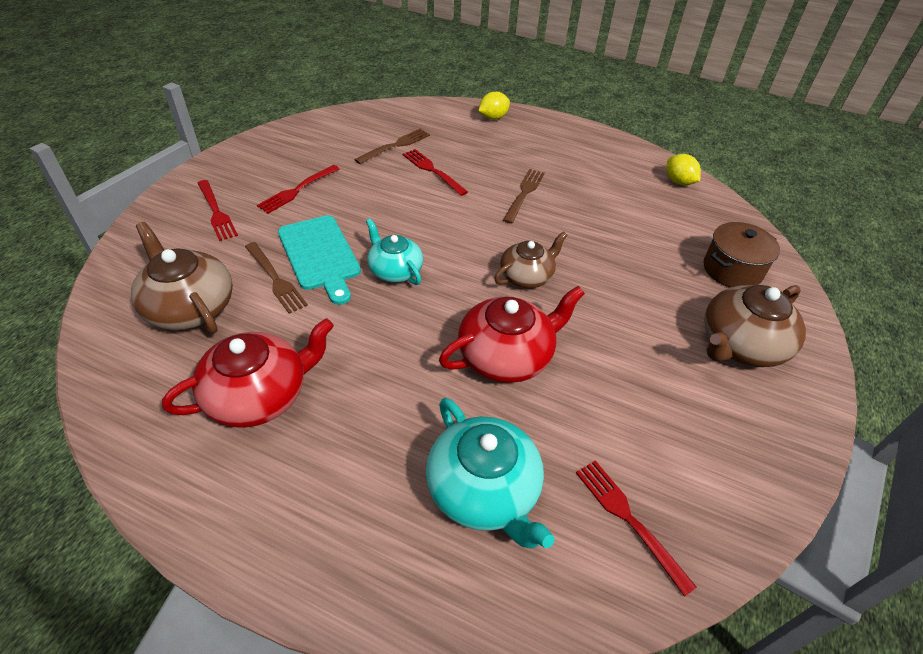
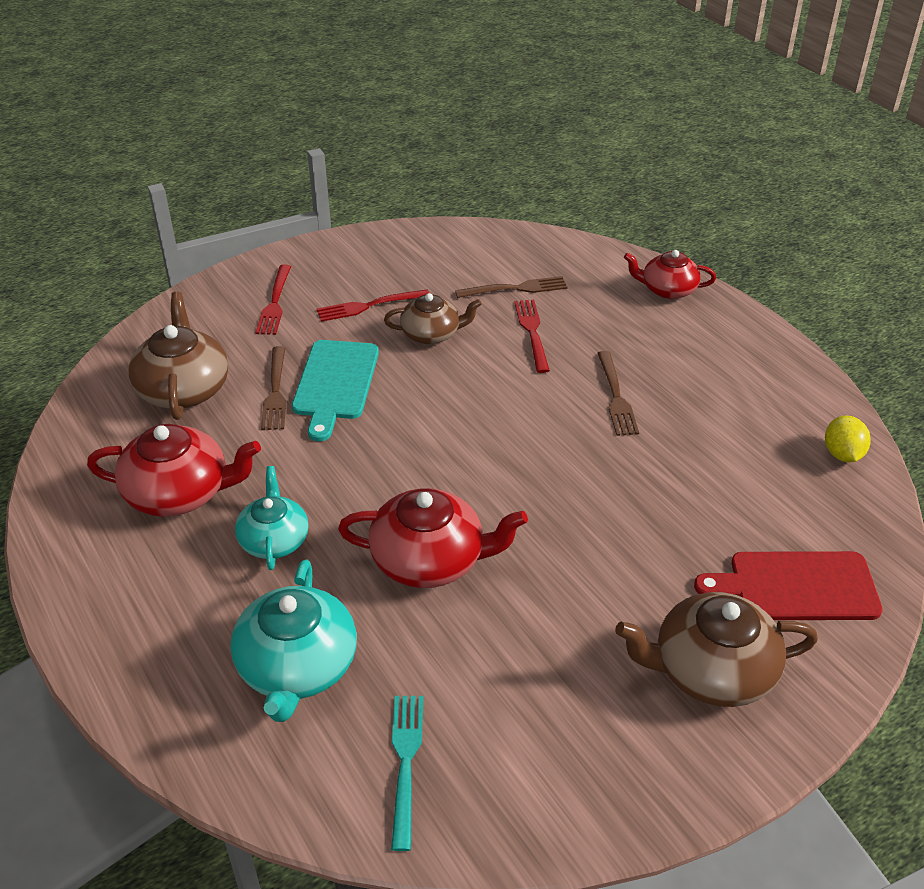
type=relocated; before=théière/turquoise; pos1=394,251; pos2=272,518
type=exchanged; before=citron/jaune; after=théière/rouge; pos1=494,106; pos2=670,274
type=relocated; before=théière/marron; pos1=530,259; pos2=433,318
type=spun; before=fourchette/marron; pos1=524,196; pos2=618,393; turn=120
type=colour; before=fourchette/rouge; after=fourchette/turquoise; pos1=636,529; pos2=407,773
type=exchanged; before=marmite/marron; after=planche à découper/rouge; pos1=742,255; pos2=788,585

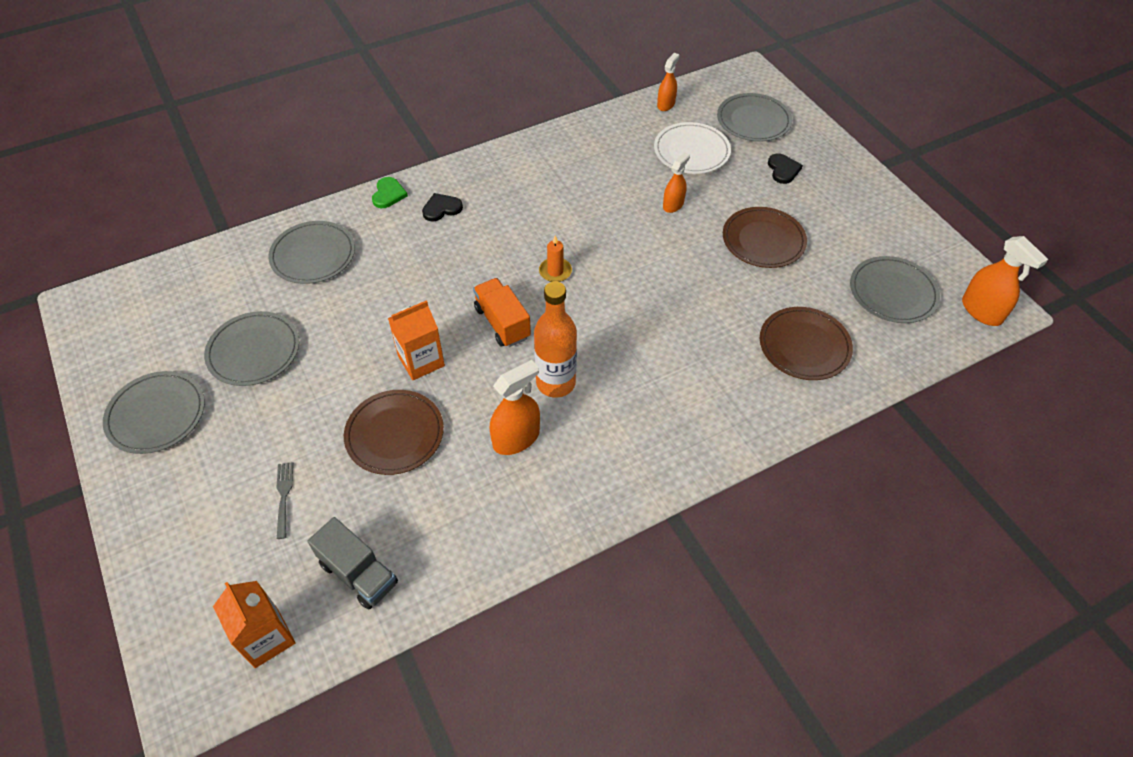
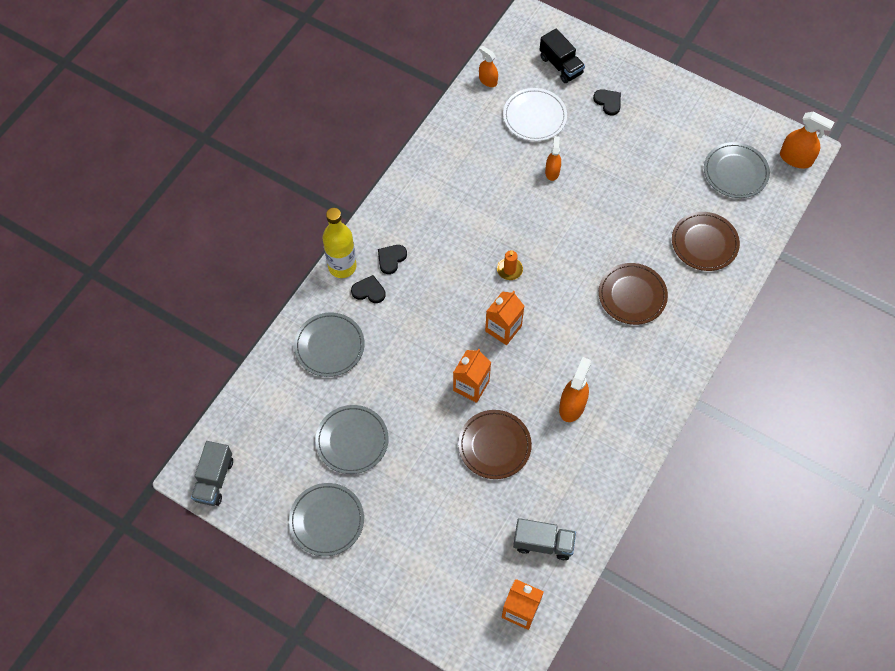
type=missing; before=fourchette/gris; pos1=284,500
type=exchanged; before=cœur/vert; after=bouteille/jaune; pos1=390,192; pos2=339,243
type=exchanged; before=camion/orange; after=brique de lait/orange; pos1=502,312; pos2=504,318
type=missing; before=bouteille/orange; pos1=555,339
type=spun; before=vaporisateur/orange; pos1=668,82; pos2=488,66; turn=-45
type=exchanged; before=assiette/gris; after=camion/noir; pos1=754,117; pos2=562,56
type=relocated; before=assiette/marron; pos1=765,237; pos2=633,294
type=appeared; after=camion/gris; pos2=212,473
type=appeared; after=cœur/noir; pos2=368,289

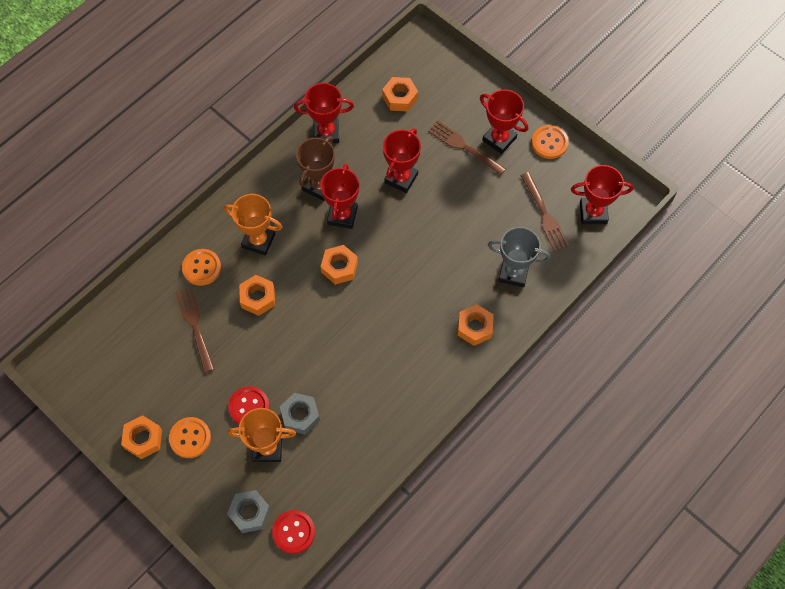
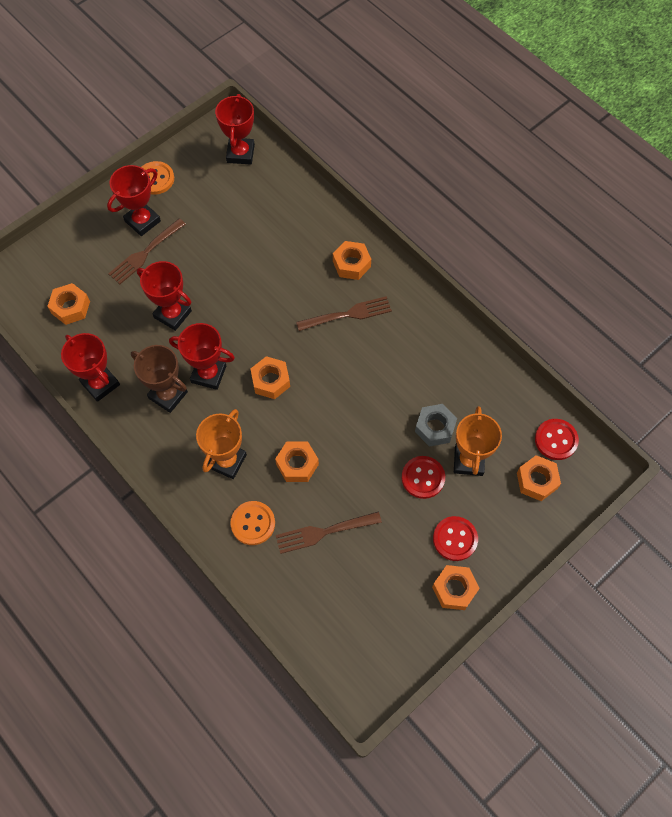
type=colour; before=bouton/orange; after=bouton/rouge; pos1=190,437; pos2=455,538
type=colour; before=écrou/gris; after=écrou/orange; pos1=249,511; pos2=539,478
type=spun; before=trophée/rouge; pos1=324,113; pos2=90,367; turn=-45
type=missing; before=trophée/gris; pos1=519,257
type=relocated; before=fourchette/marron; pos1=545,211; pos2=344,313

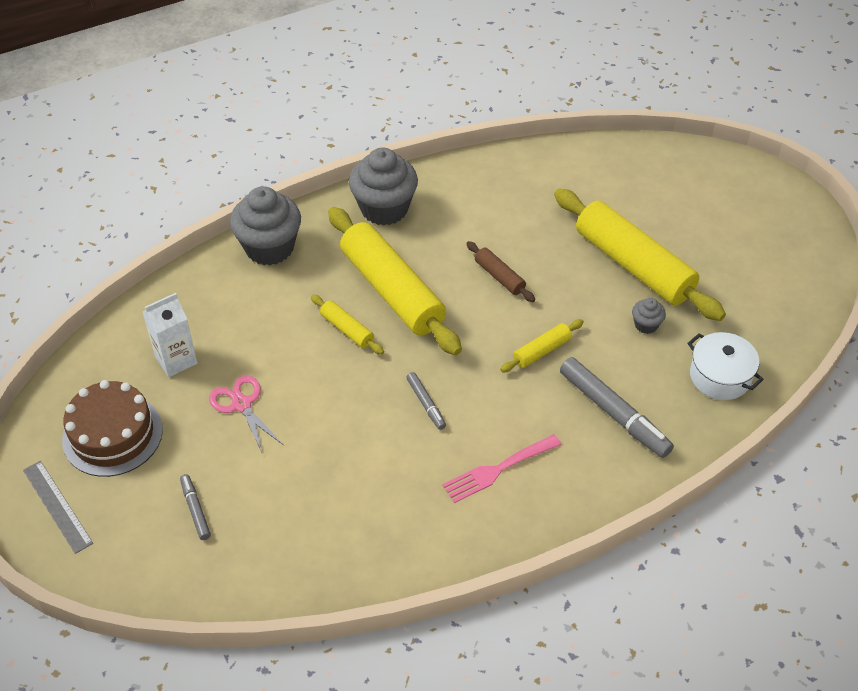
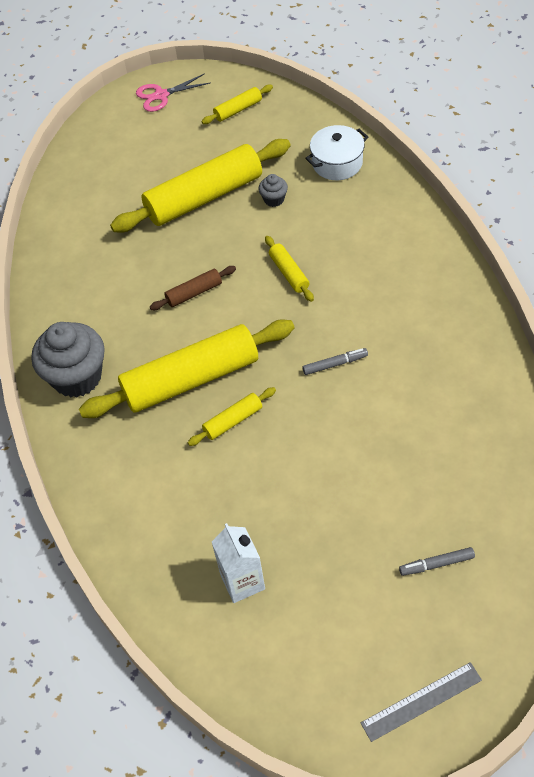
type=missing; before=gâteau/marron; pos1=112,428
type=relocated; before=ciseaux/rose; pos1=246,414; pos2=173,92
type=missing; before=muffin/gris; pos1=265,225
type=missing; before=fourchette/rose; pos1=501,468
type=missing; before=feutre/gris; pos1=617,407
type=appeared; after=rouleau à pâtisserie/jaune; pos2=237,104

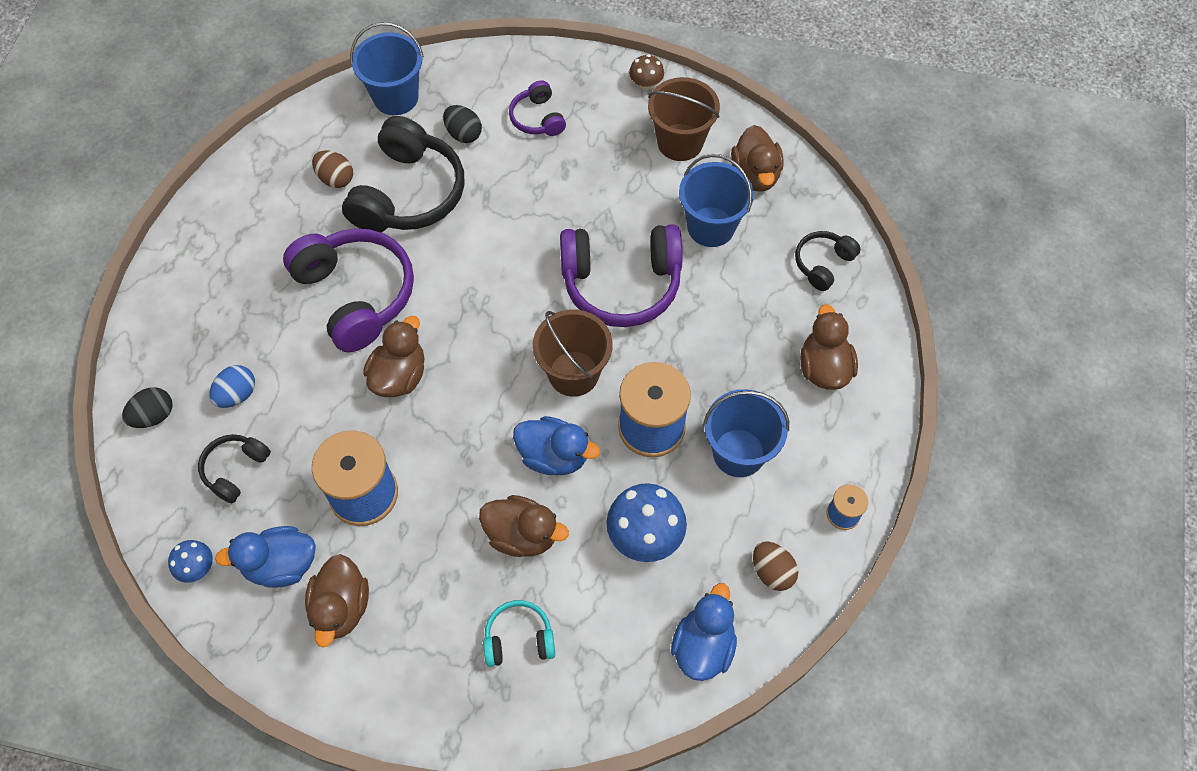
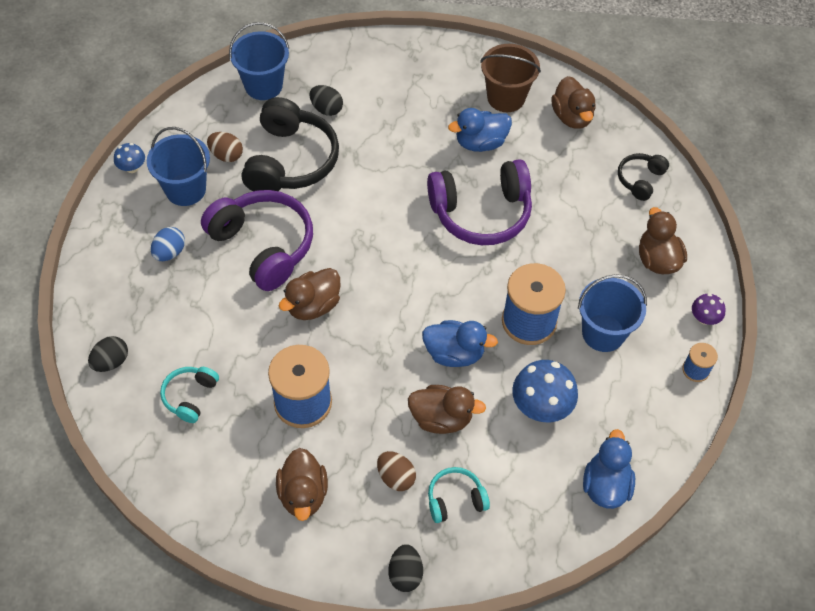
type=relocated; before=champignon/bleu; pos1=190,561; pos2=129,158
type=colour; before=casque audio/noir; after=casque audio/turquoise; pos1=234,468; pos2=189,395
type=relocated; before=œuf/bleu; pos1=232,386; pos2=168,244
type=relocated; before=canard/bleu; pos1=265,557; pos2=480,130
type=spun; before=canard/marron; pos1=393,356; pos2=310,294; turn=-150
type=missing; before=casque audio/violet; pos1=537,108
type=missing; before=seau/marron; pos1=573,353
type=missing; before=champignon/marron; pos1=646,72
type=relocated; before=seau/bleu; pos1=716,200; pos2=178,166
type=relocated; before=œuf/marron; pos1=775,566; pos2=396,471
type=appeared; after=œuf/noir; pos2=406,568
type=appeared; after=champignon/violet; pos2=709,309

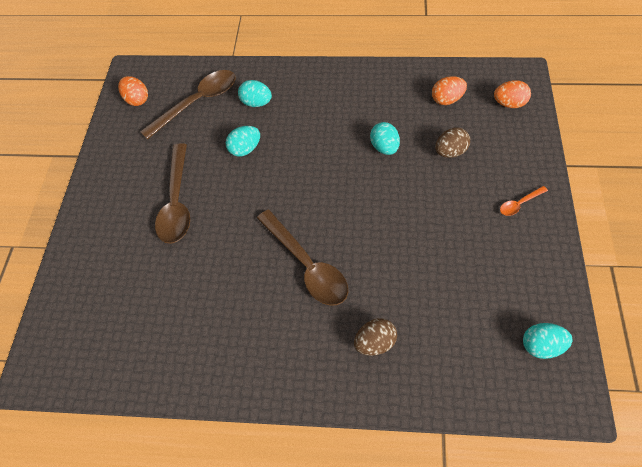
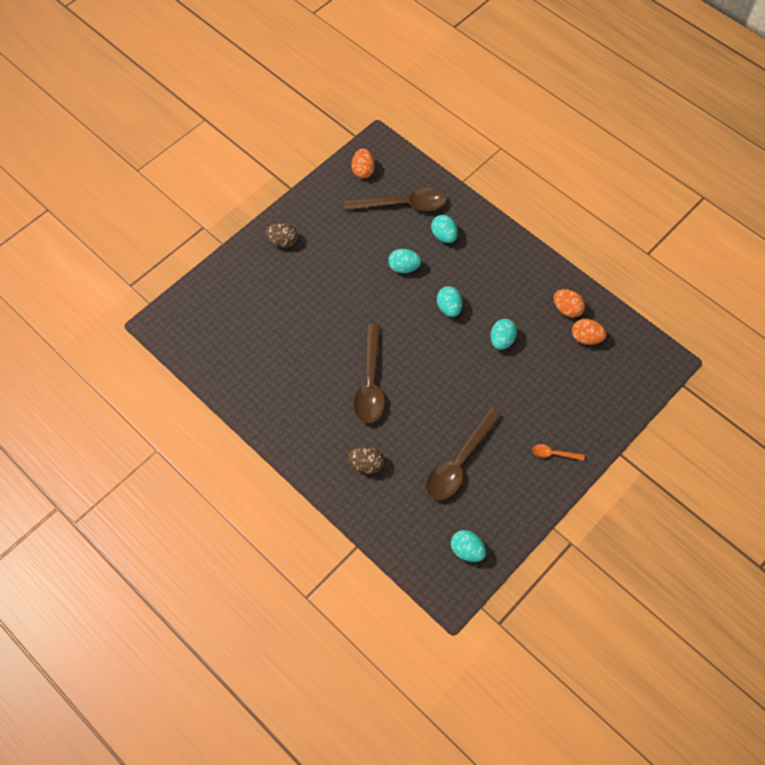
type=relocated; before=cuillère/marron; pos1=172,193; pos2=464,454
type=relocated; before=œuf/marron; pos1=452,142; pos2=281,235
type=relocated; before=œuf/orange; pos1=512,94; pos2=569,303
type=appeared; after=œuf/turquoise; pos2=450,301

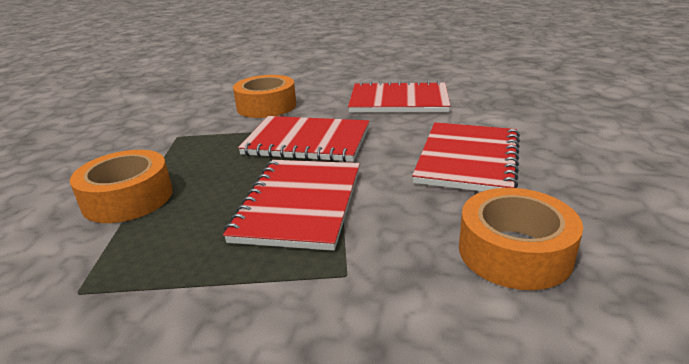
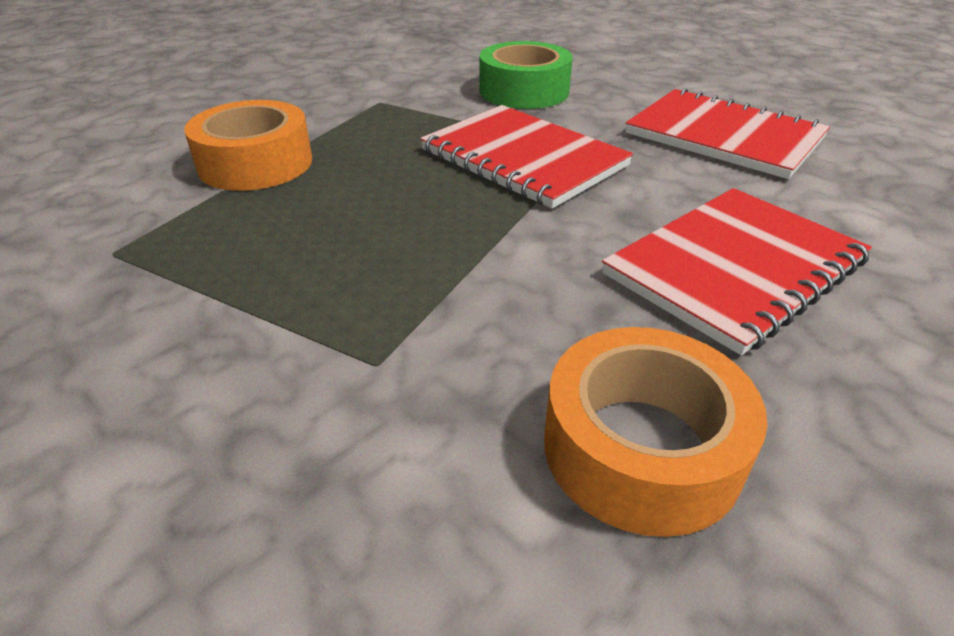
type=missing; before=carnet/rouge; pos1=291,205
type=colour; before=ruban adhésif/orange; after=ruban adhésif/vert; pos1=264,96; pos2=526,75

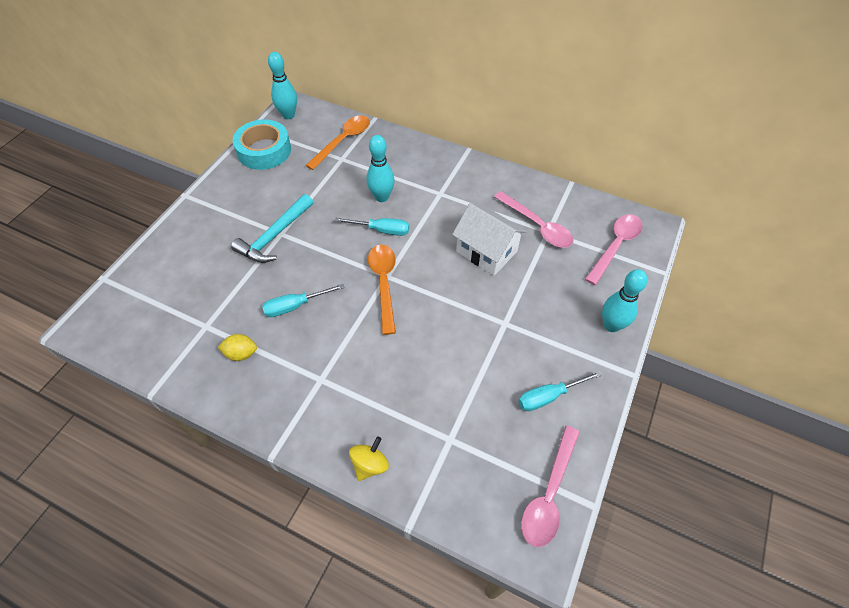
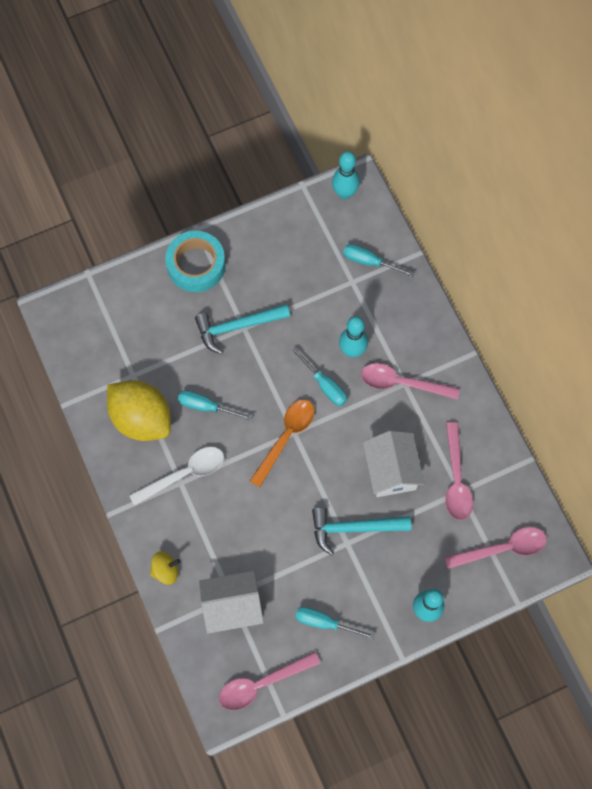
type=size; before=citron/jaune; pos1=237,347; pos2=139,410; scale=2.35
type=relocated; before=ruban adhésif/turquoise; pos1=262,144; pos2=195,261
type=exchanged; before=cuillère/orange; after=tournevis/turquoise; pos1=337,142; pos2=378,260
type=appeared; after=cuillère/blanc; pos2=176,476
type=appeared; after=maison/blanc; pos2=231,602
type=appeared; after=marteau/turquoise; pos2=361,531
type=appeared; after=cuillère/rose; pos2=410,381

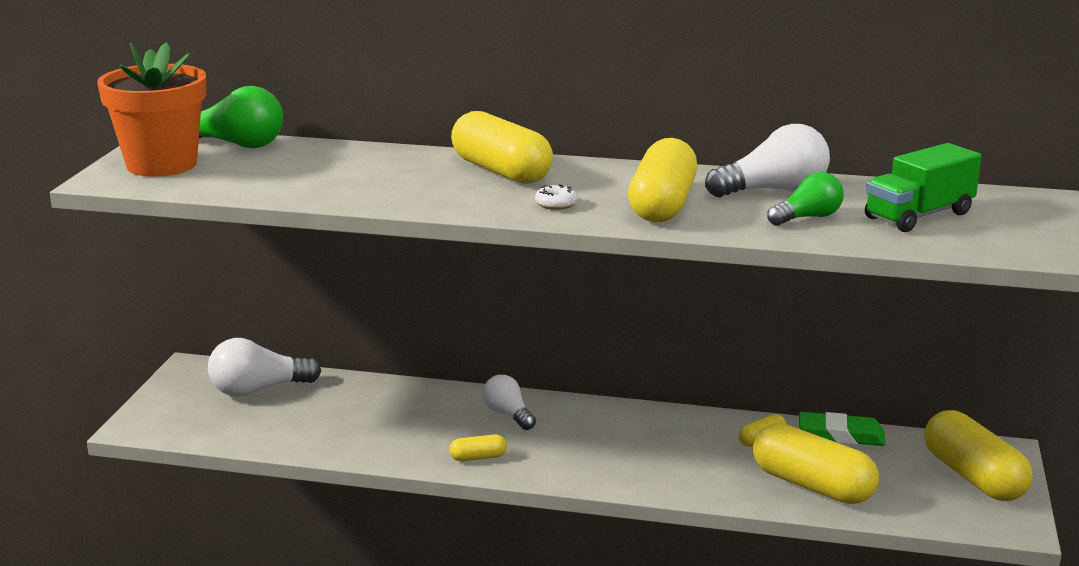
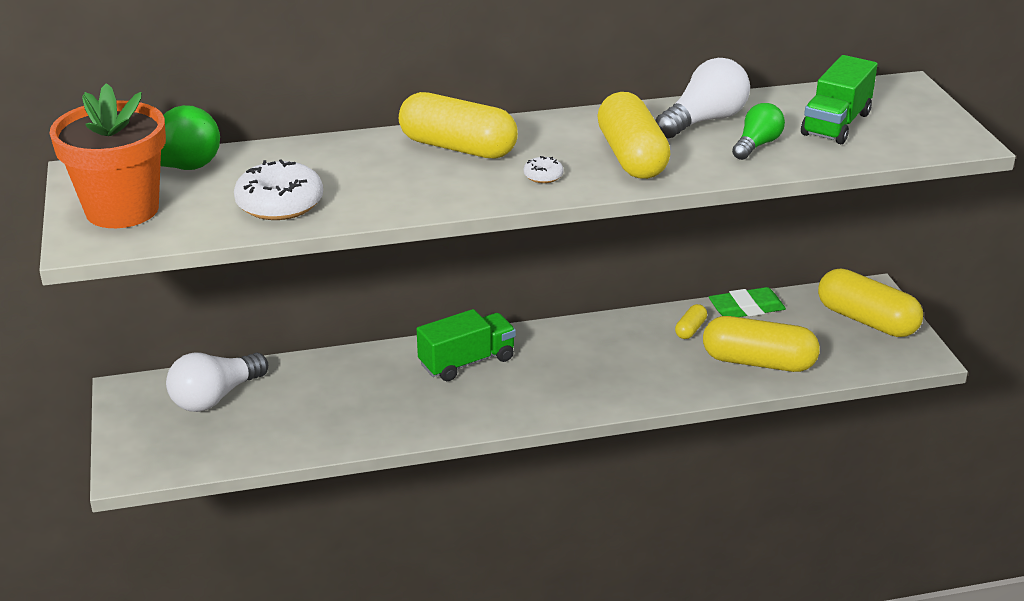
type=missing; before=gélule/jaune; pos1=478,447
type=exchanged; before=ampoule/blanc; after=camion/vert; pos1=509,402; pos2=466,345
type=appeared; after=beignet/blanc; pos2=278,189

